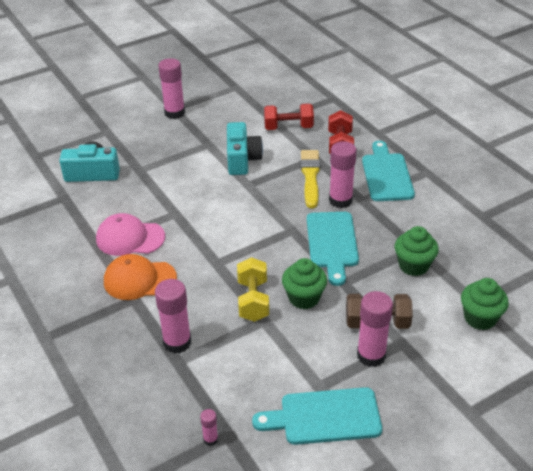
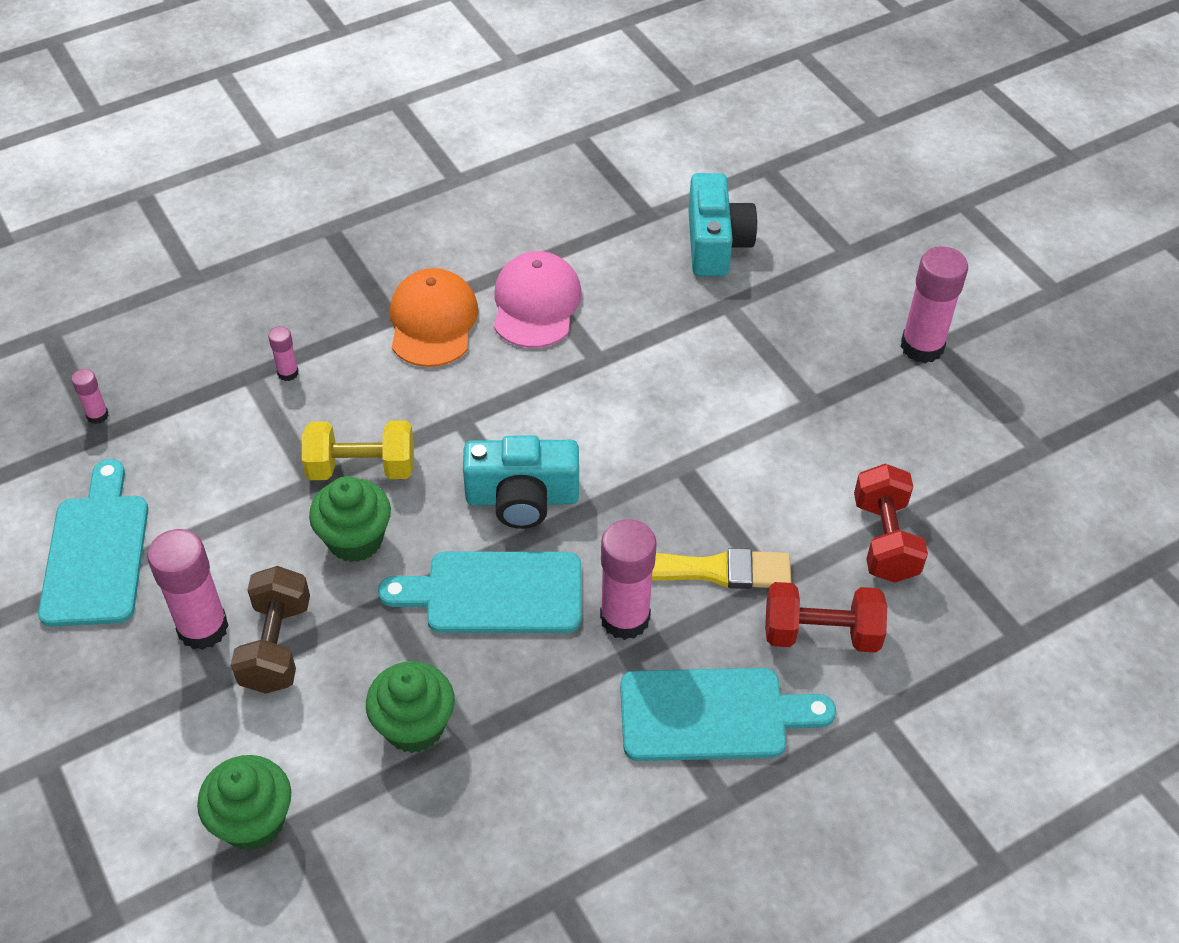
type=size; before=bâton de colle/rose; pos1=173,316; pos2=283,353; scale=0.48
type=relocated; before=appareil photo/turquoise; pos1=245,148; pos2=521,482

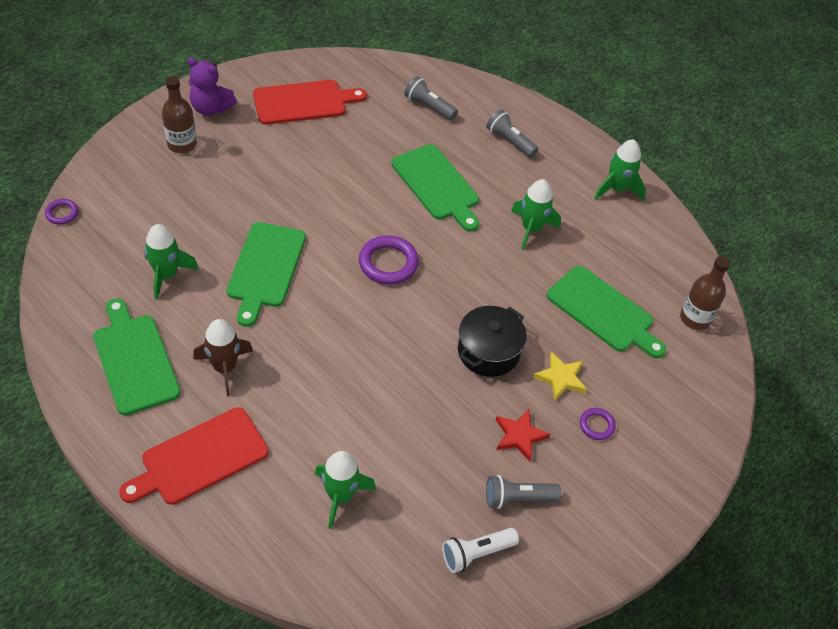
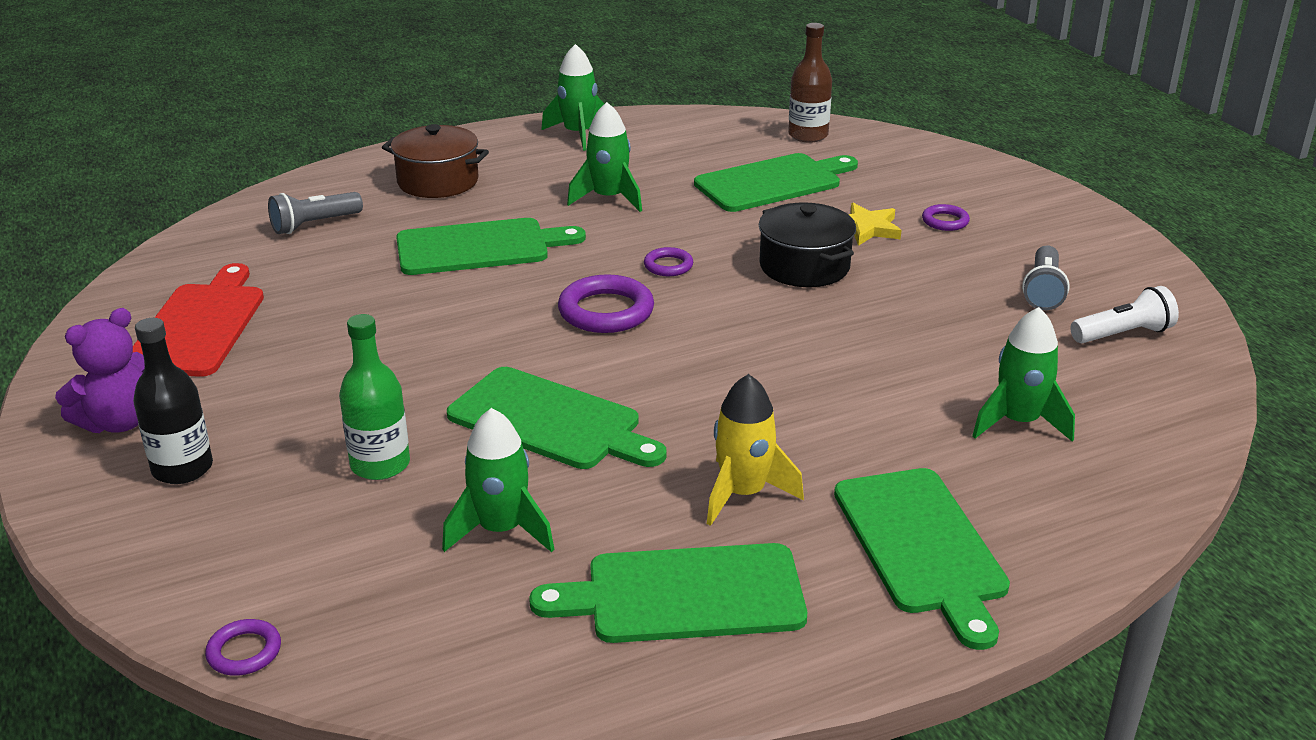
type=colour; before=planche à découper/rouge; after=planche à découper/vert; pos1=194,456; pos2=922,559
type=colour; before=bouteille/marron; after=bouteille/noir; pos1=179,114; pos2=173,401
type=colour; before=fusée/marron; after=fusée/jaune; pos1=223,357; pos2=755,450
type=spun; before=lampe de poche/blanc; pos1=480,550; pos2=1124,314; turn=-105
type=exchanged; before=lampe de poche/gris; after=marmite/marron; pos1=512,133; pos2=435,161
type=missing; before=étoile/rouge; pos1=523,435
type=appeared; after=bouteille/vert; pos2=374,397
type=appeared; after=anneau/violet; pos2=668,261

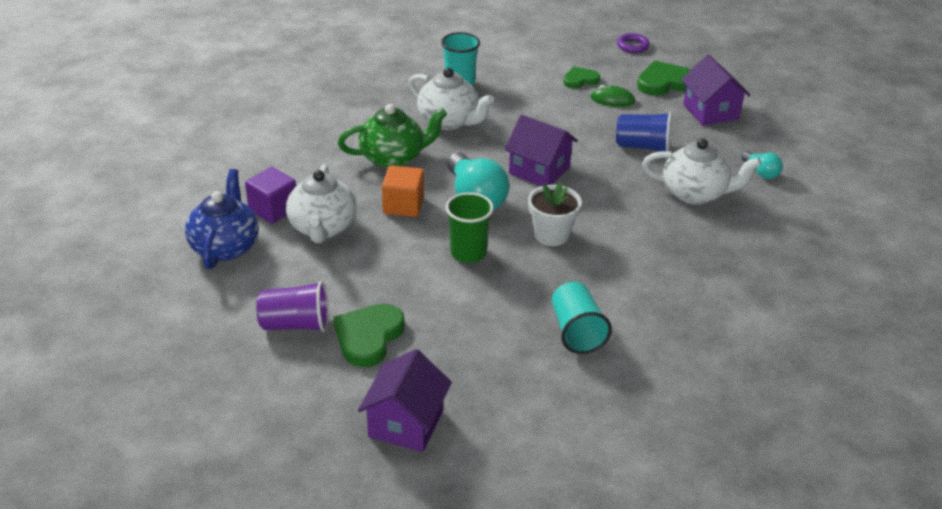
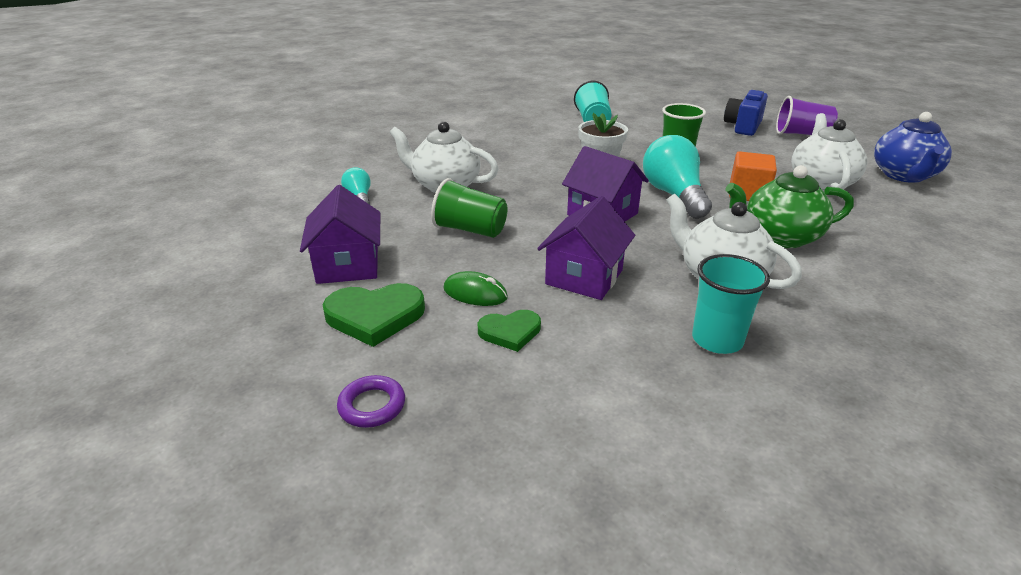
type=missing; before=cube/violet; pos1=270,195
type=exchanged; before=cœur/vert; after=appareil photo/bleu; pos1=369,335; pos2=746,112
type=relocated; before=maison/violet; pos1=405,400; pos2=586,248
type=colour; before=gobelet/bleu; after=gobelet/vert; pos1=644,132; pos2=469,208

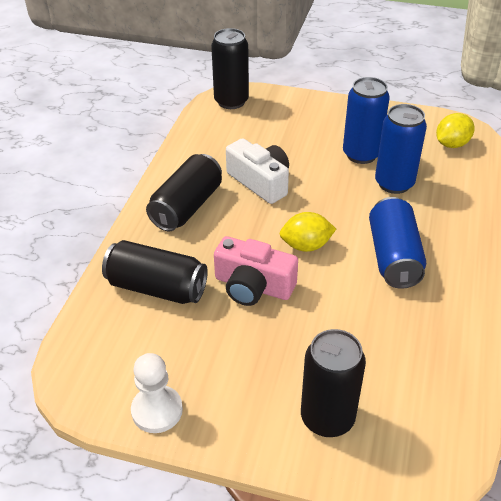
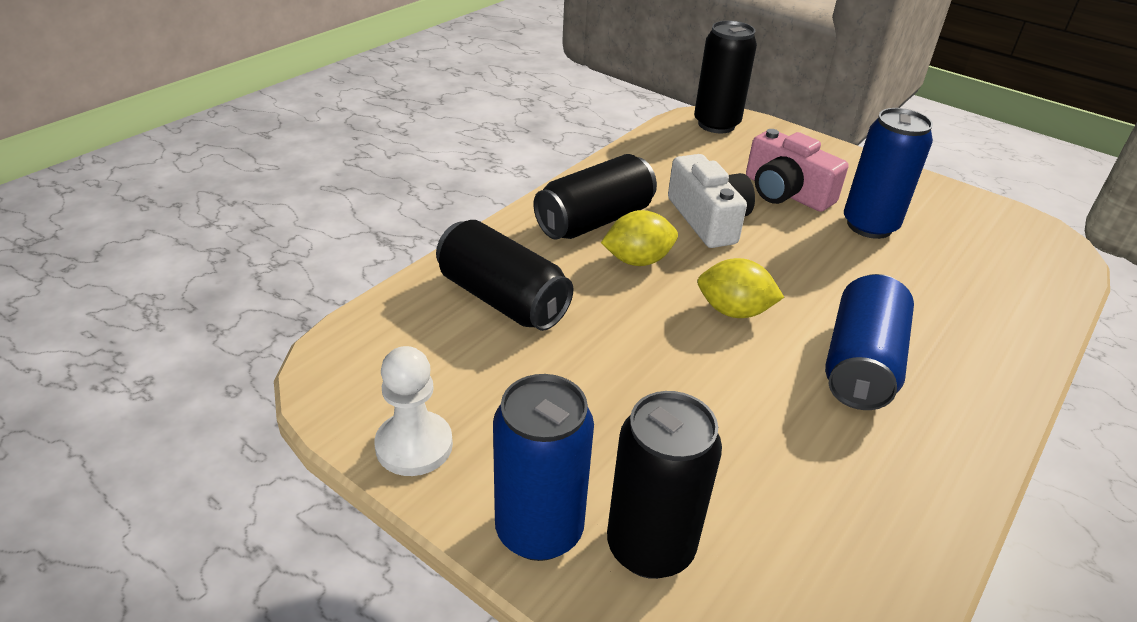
type=relocated; before=appareil photo/rose; pos1=256,271; pos2=797,170
type=relocated; before=canette/bleu; pos1=401,149; pos2=543,467
type=relocated; before=citron/jaune; pos1=455,130; pos2=639,238

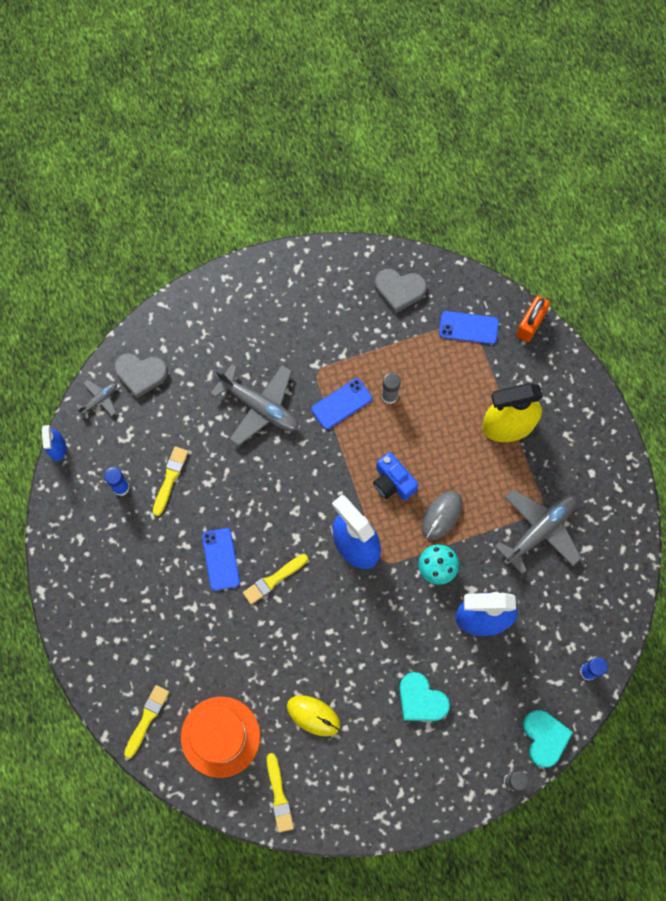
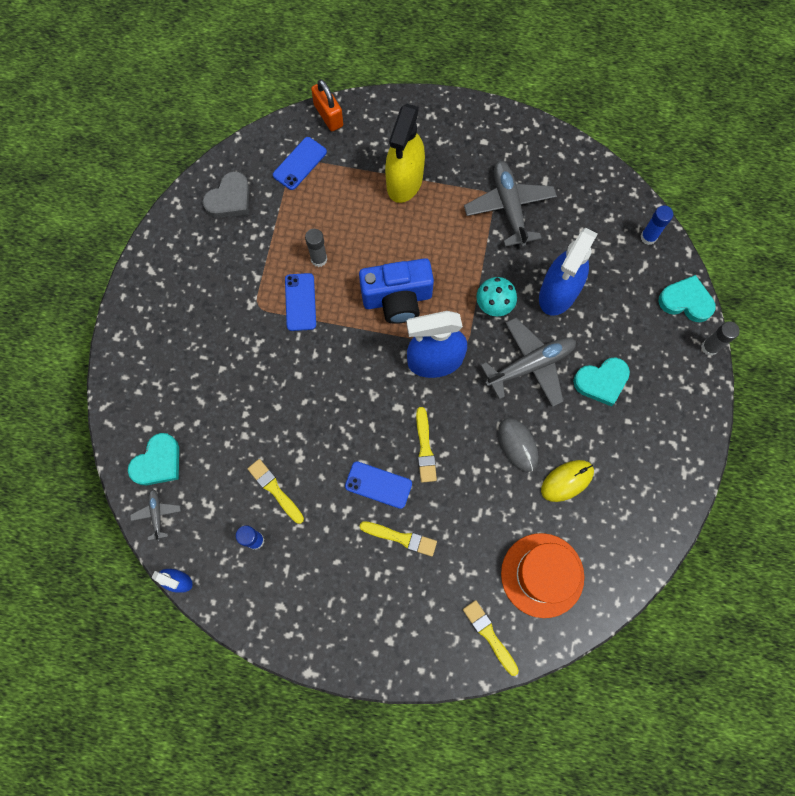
type=colour; before=cœur/gris; after=cœur/turquoise; pos1=141,375; pos2=153,459
type=relocated; before=avion/gris; pos1=254,405; pos2=528,362
type=relocated; before=pinceau/jaune; pos1=280,793; pos2=398,539
type=size; before=appareil photo/bleu; pos1=396,476; pos2=396,291; scale=1.53
type=relocated; before=souris/gris; pos1=442,515; pos2=518,445

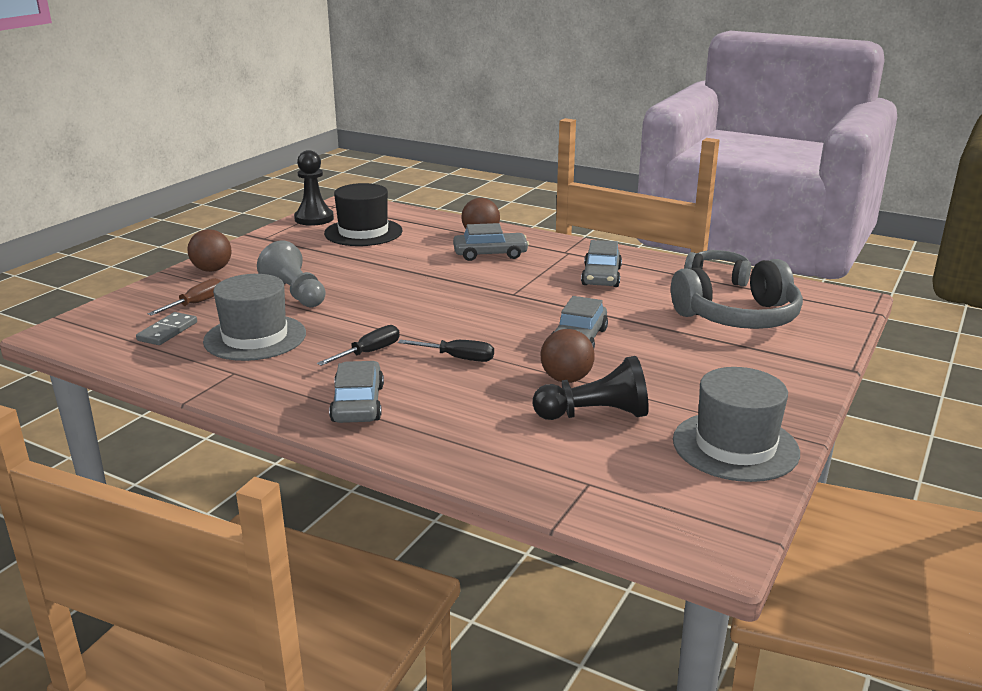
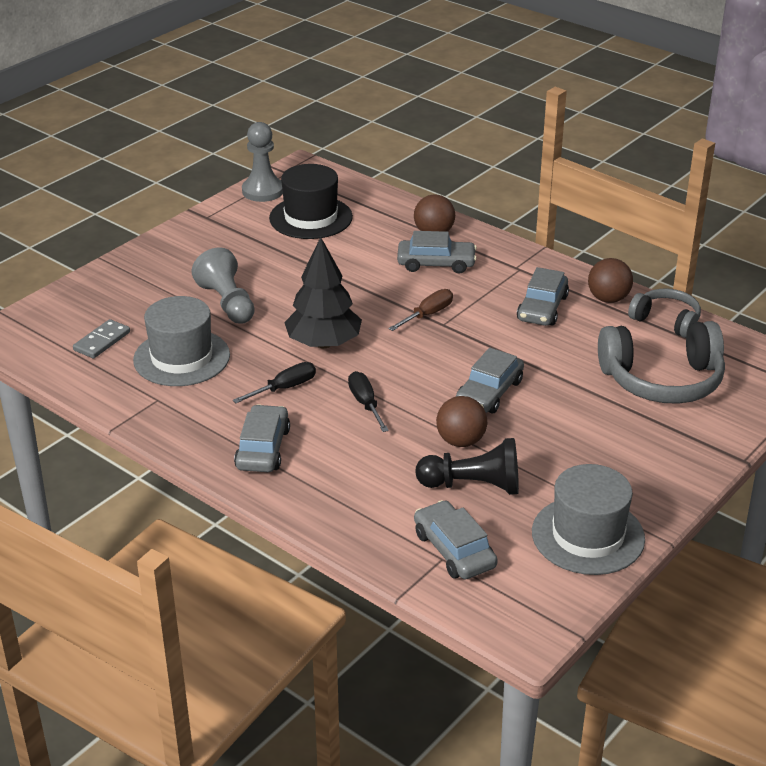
type=relocated; before=tournevis/marron; pos1=184,297; pos2=420,310
type=relocated; before=balle/marron; pos1=209,250; pos2=610,280
type=colour; before=pion/noir; after=pion/gris; pos1=314,188; pos2=262,162
type=spun; before=tournevis/noir; pos1=446,350; pos2=368,401; turn=-135
type=appeared; after=arbre/noir; pos2=323,292
type=appeared; after=voiture/gris; pos2=456,539

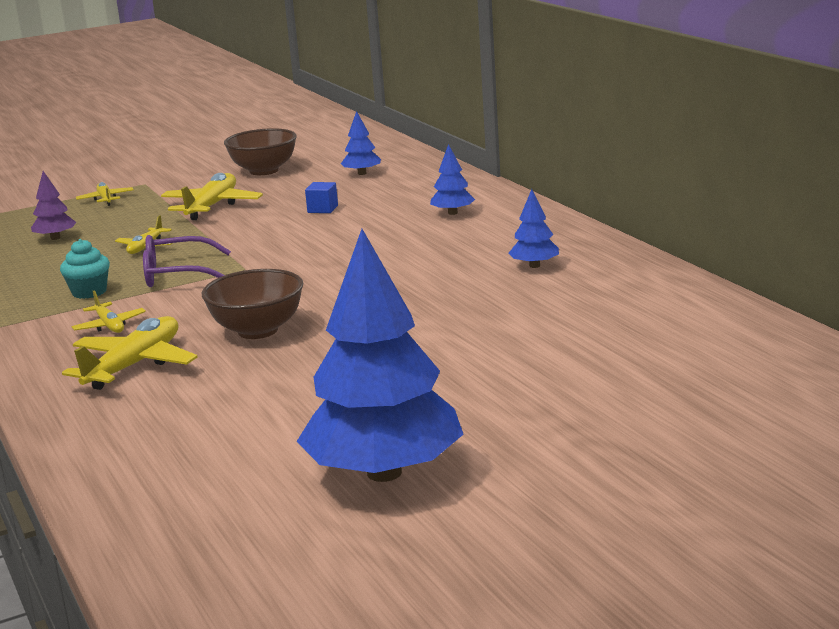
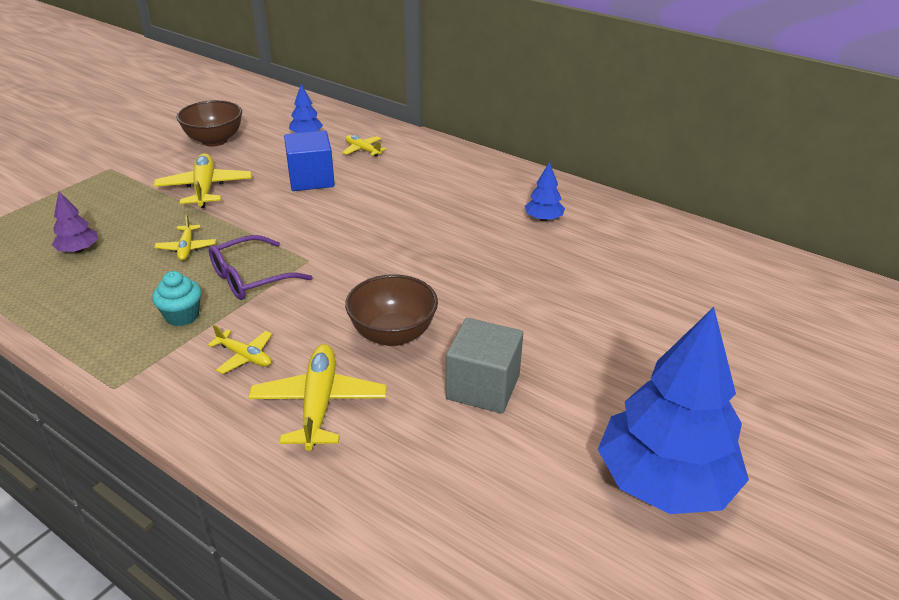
type=relocated; before=avion/jaune; pos1=105,194; pos2=364,146
type=size; before=cube/bleu; pos1=321,197; pos2=309,161; scale=1.99
type=missing; before=arbre/bleu; pos1=452,179
type=appeared; after=cube/gris; pos2=484,366

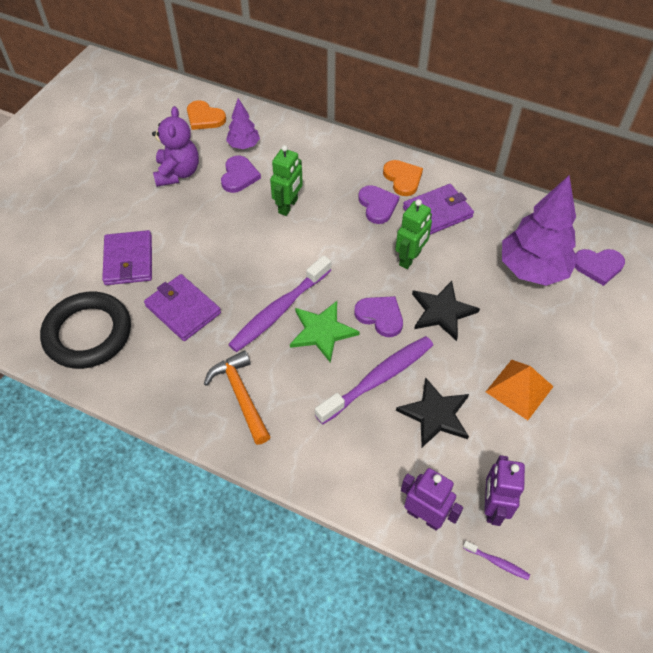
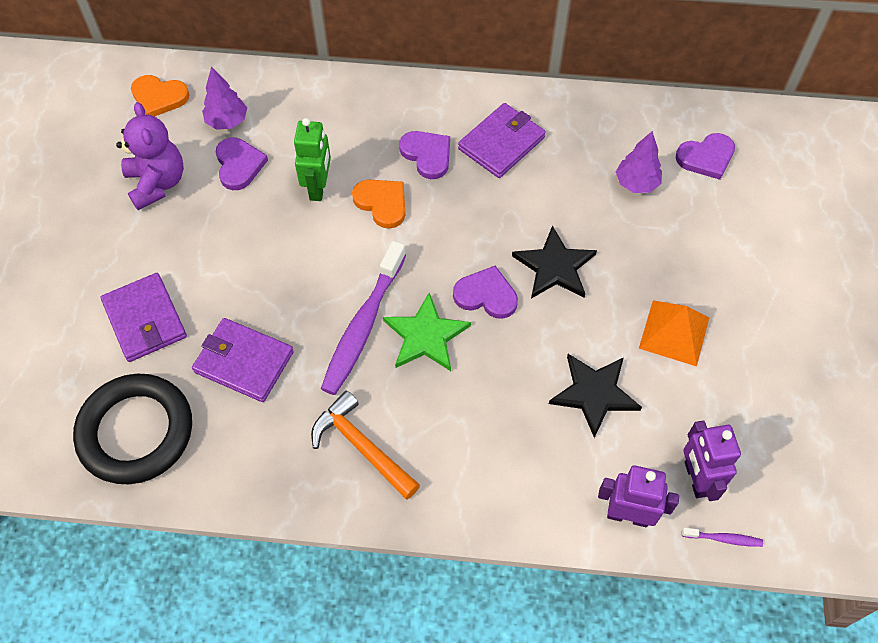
type=missing; before=brosse à dents/violet; pos1=374,380
type=relocated; before=cœur/orange; pos1=403,178; pos2=378,204
type=missing; before=robot/vert; pos1=413,234
type=size; before=arbre/violet; pos1=540,230; pos2=639,162; scale=0.51

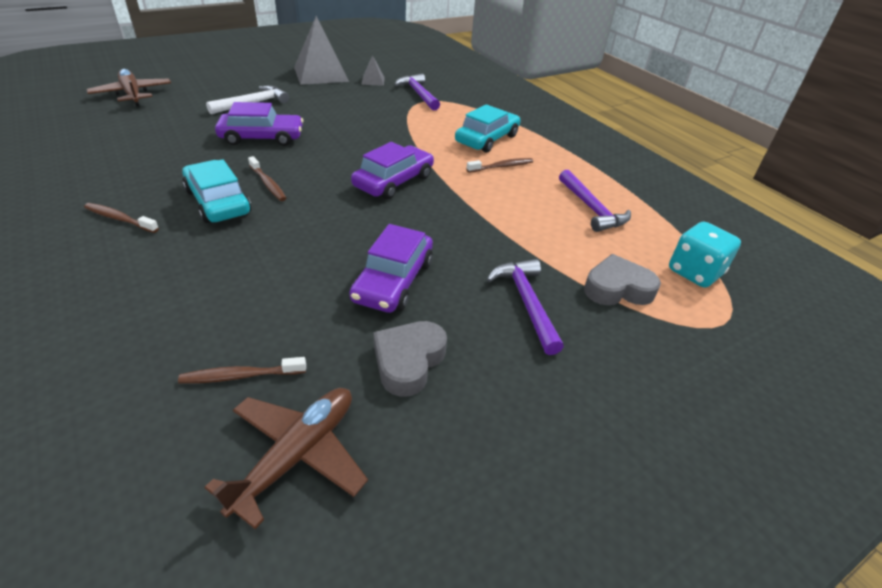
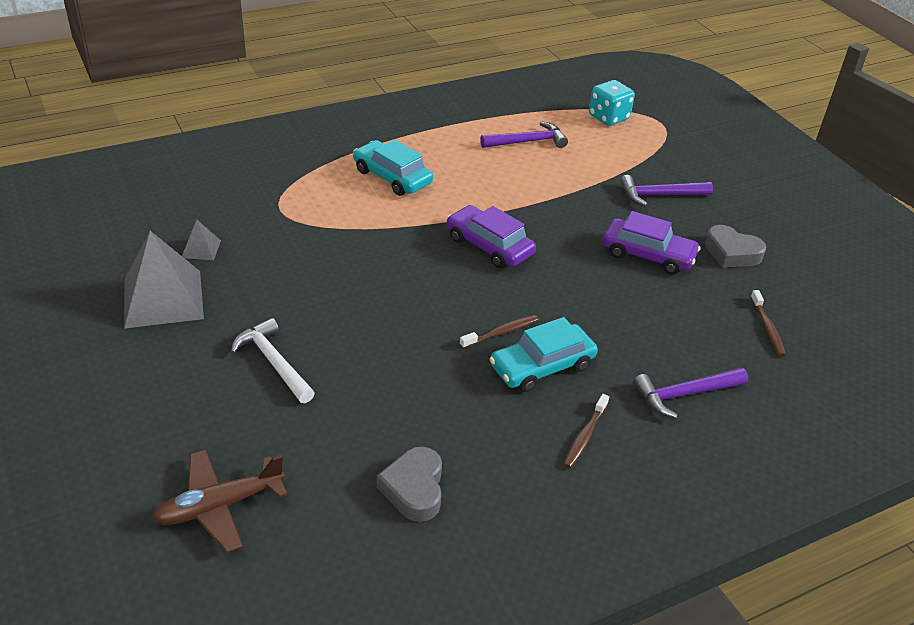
type=missing; before=avion/marron; pos1=286,458
type=missing; before=voiture/violet; pos1=259,124
type=relocated; before=marteau/violet; pos1=417,92; pos2=690,393
type=missing; before=brosse à dents/marron; pos1=499,165
type=relocated; before=cœur/gris; pos1=622,279; pos2=409,484

